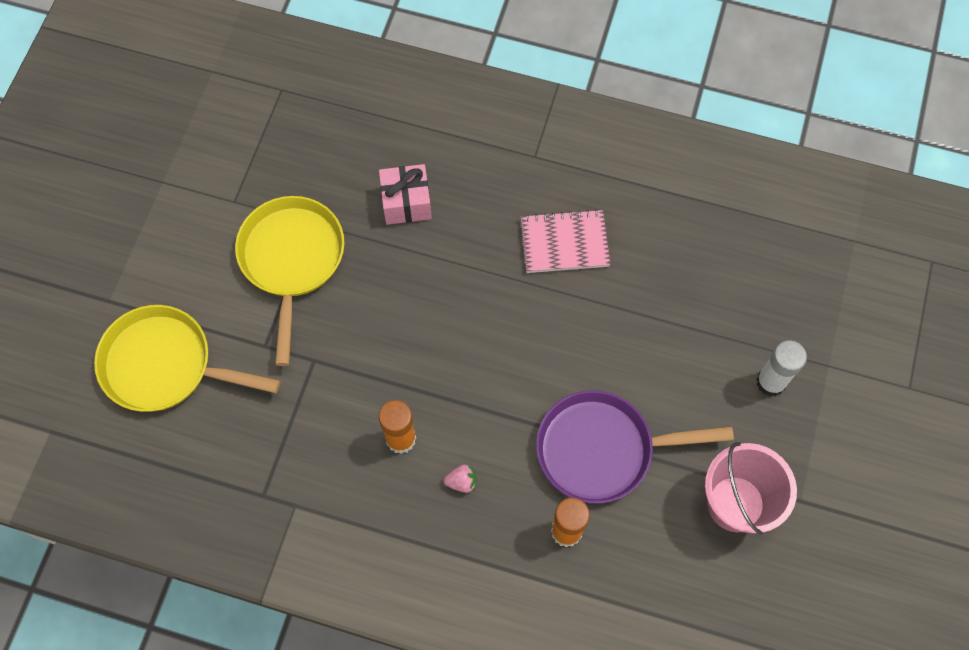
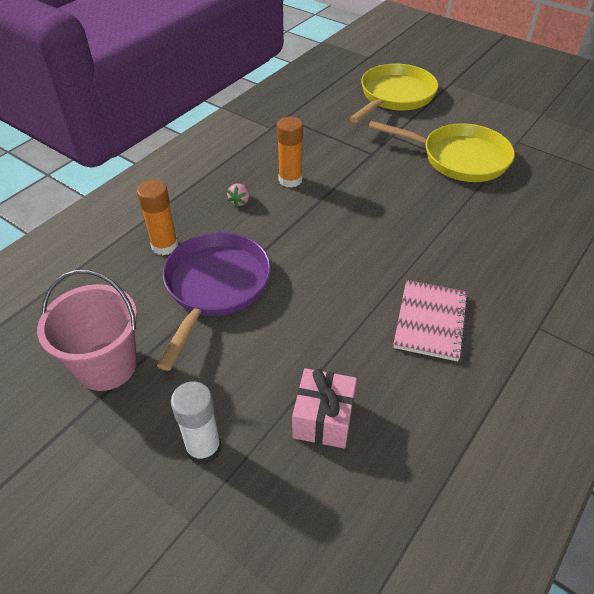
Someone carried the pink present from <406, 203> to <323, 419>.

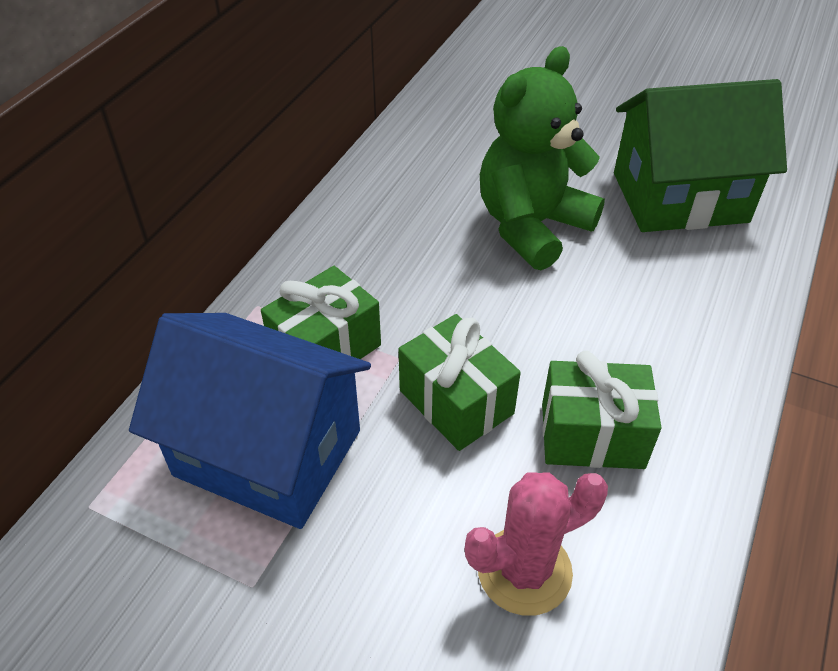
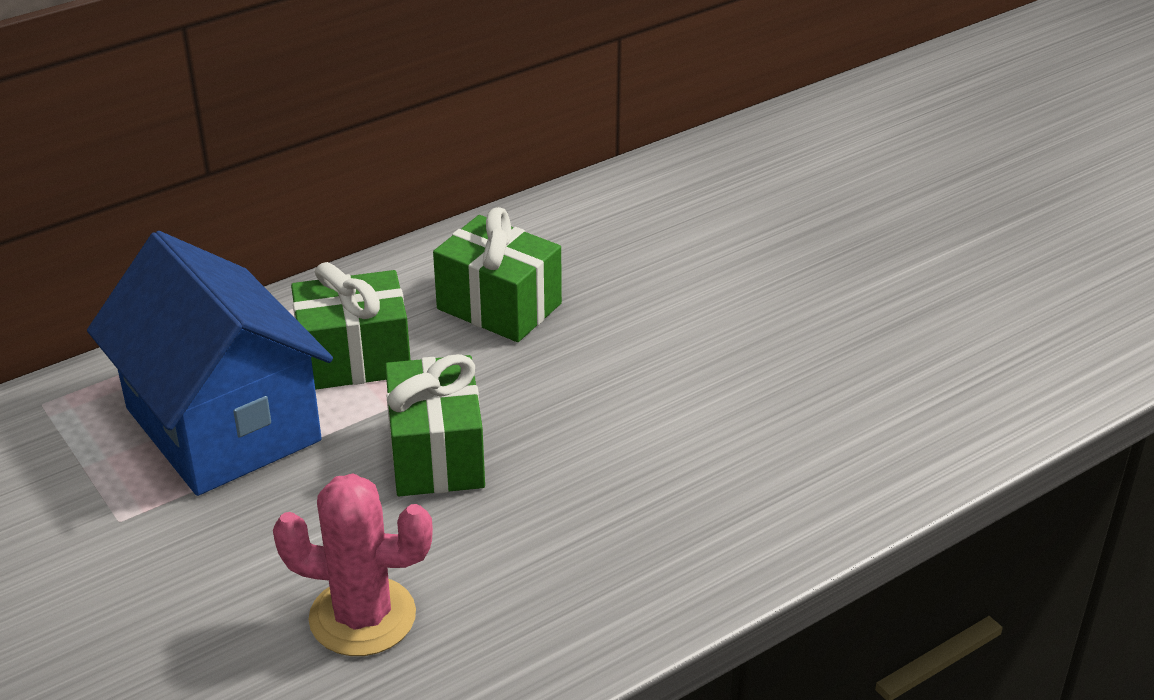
Someone took away the emerald teddy at <531, 226>. Someone took away the emerald toy house at <679, 197>. Someone carried the emerald present from <592, 435> to <499, 306>.

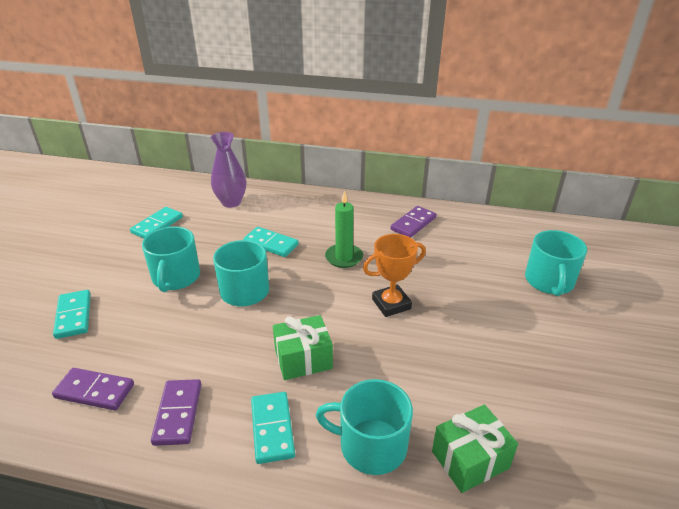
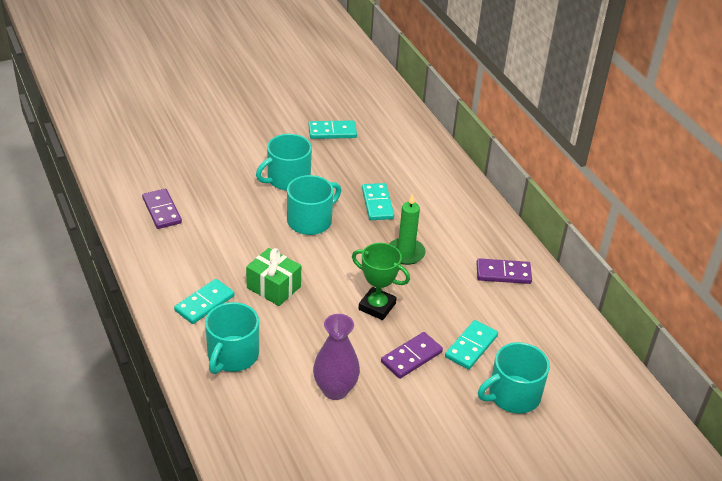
Someone took away the emerald present at <470, 459>. Someone carried the turquoise domino from <73, 316> to <471, 346>. Someone carried the royal purple domino from <178, 413> to <411, 357>. Someone carried the royal purple vase from <231, 202> to <335, 390>. Someone repainted the bright orange prize cup at <391, 304>, which became the emerald prize cup at <377, 306>. Someone rotated the turquoise coffee mug at <371, 445> by 135 degrees counterclockwise.

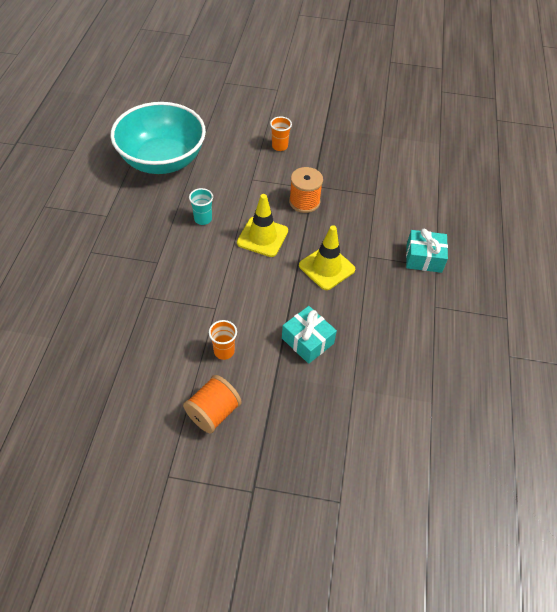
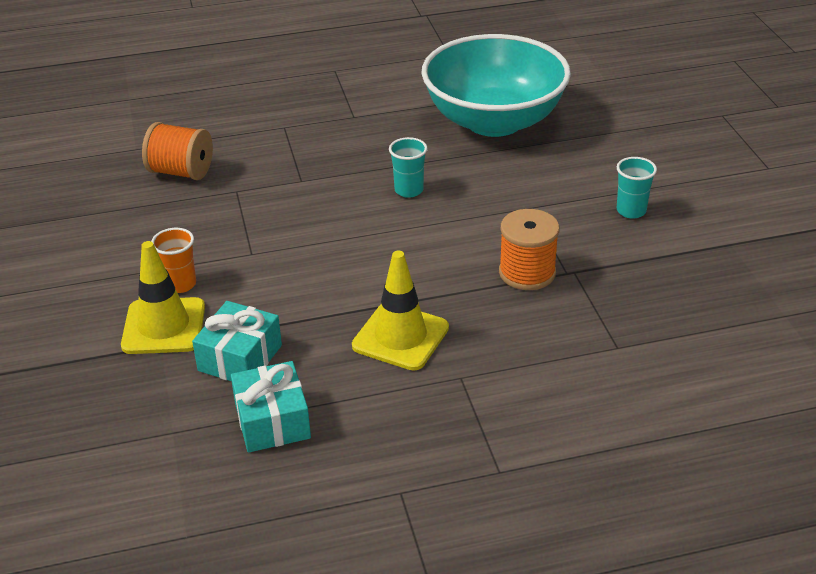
Someone carried the bright orange bobbin from <213, 412> to <181, 172>. Someone carried the bright yellow safety cone from <262, 237> to <164, 326>. Someone carried the turquoise present from <424, 258> to <272, 421>. Someone repainted the bright orange beaker at <279, 146>, which became the turquoise beaker at <631, 211>.

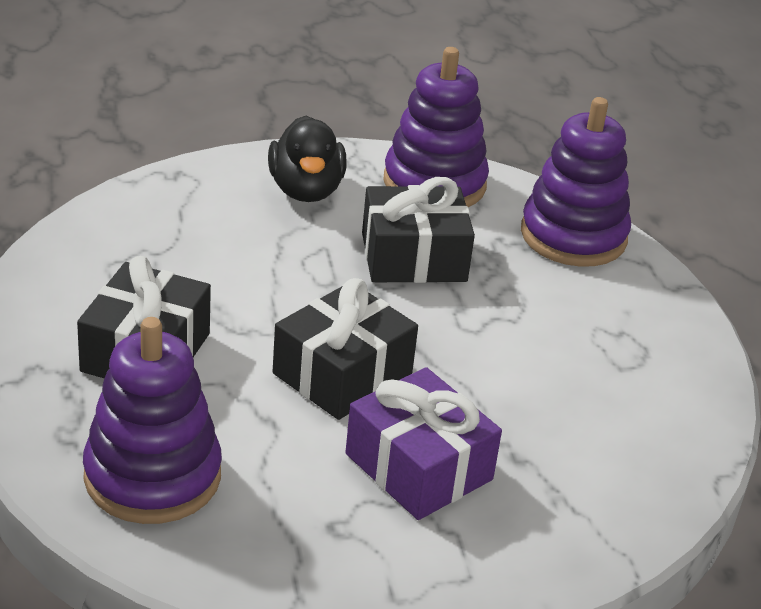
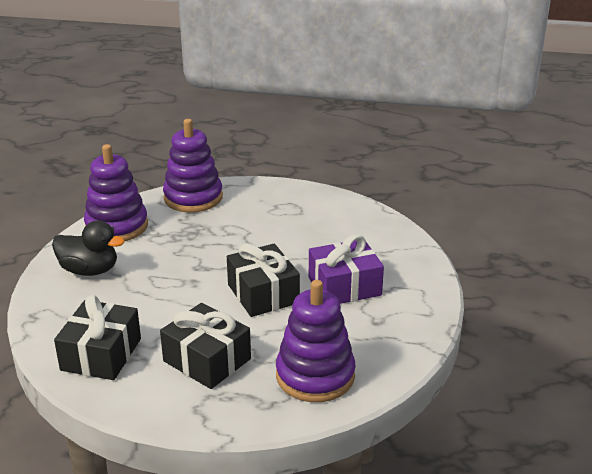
Someone carried the black present from <413, 257> to <101, 354>.

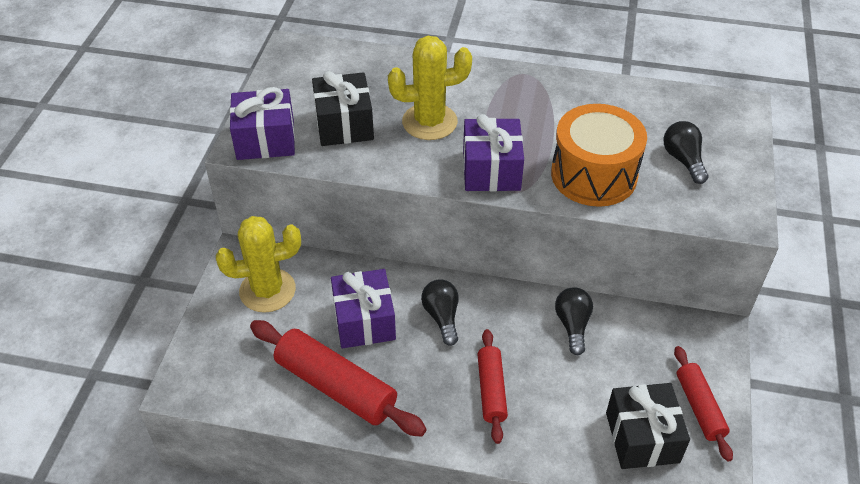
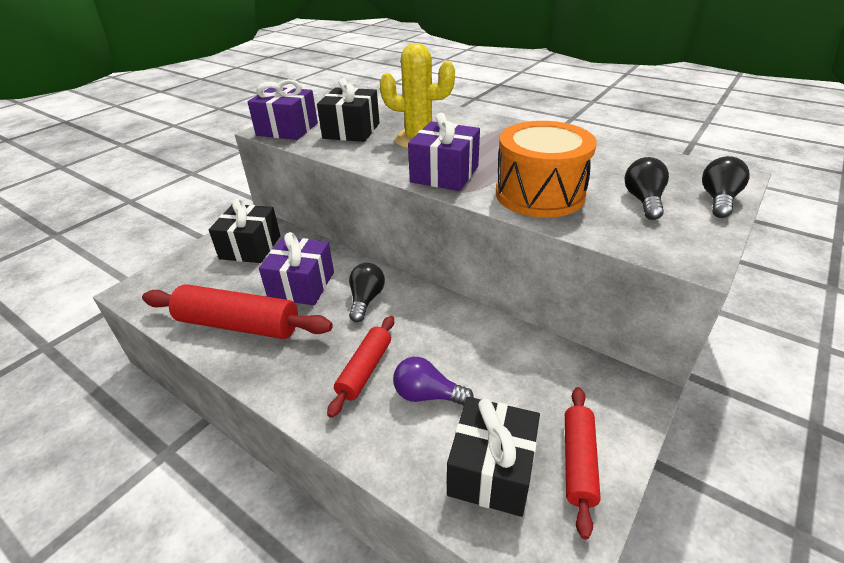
Someone put down the royal purple light bulb at <427, 395>. Someone carried the black light bulb from <572, 325> to <718, 200>. Someone swapped the bright yellow cactus at <267, 290> for the black present at <250, 247>. Someone rotated the red dough roller at <336, 387> by 45 degrees counterclockwise.

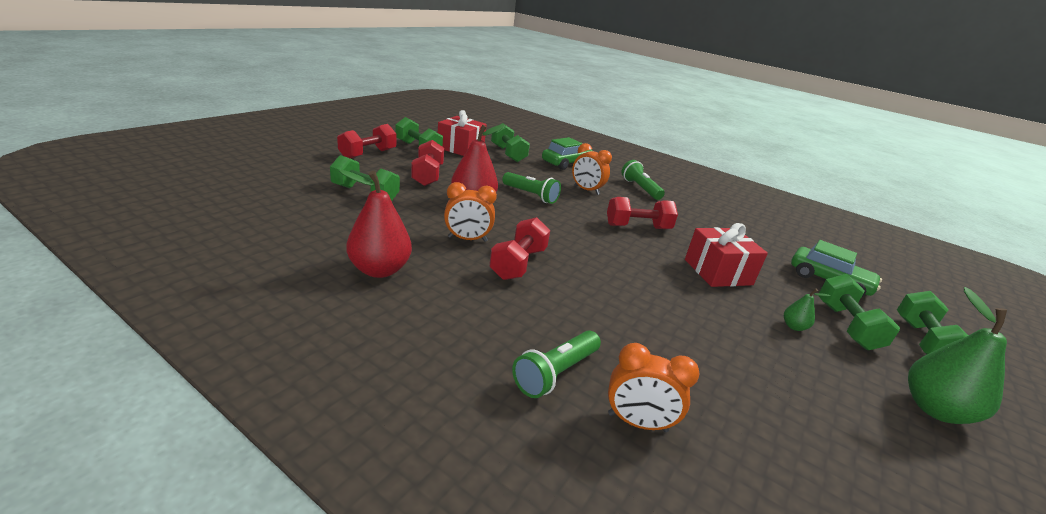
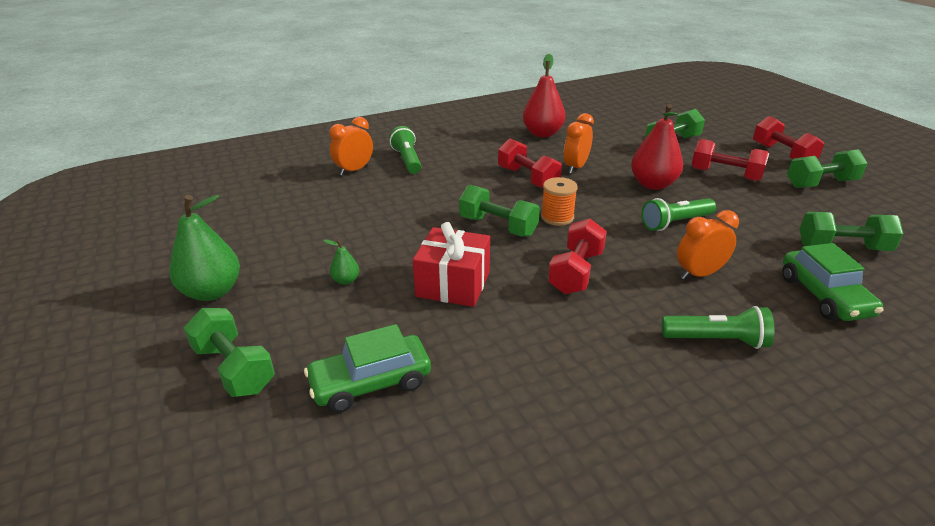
Someone took away the red present at <460, 148>. Someone put down the bright orange bobbin at <557, 217>. Someone carried the emerald hand weight from <846, 326> to <498, 226>.

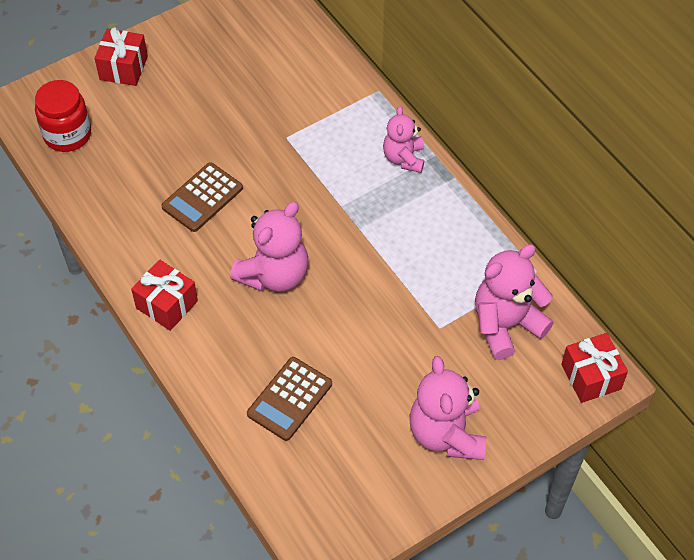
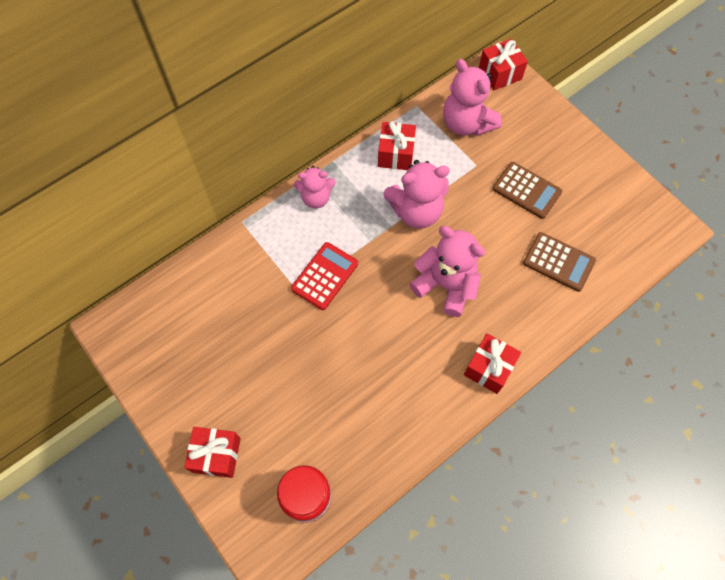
Someone put down the red pocket calculator at <325, 276>. Someone put down the red present at <396, 154>. Someone carried the dark brown pocket calculator from <202, 198> to <526, 190>. Someone carried the pink teddy from <446, 434> to <416, 211>.

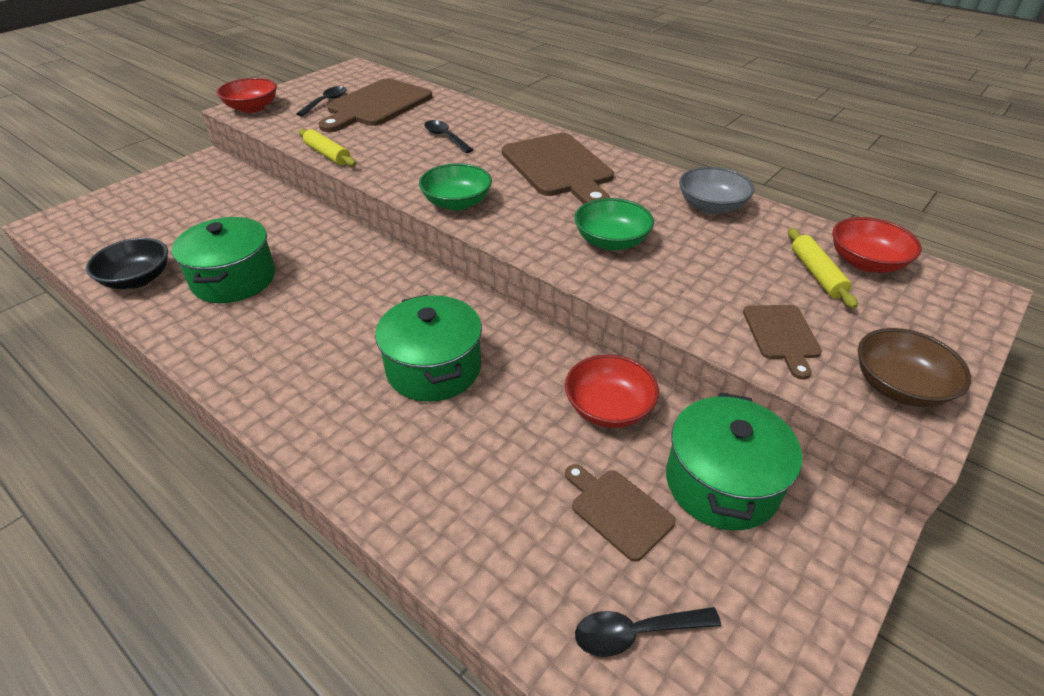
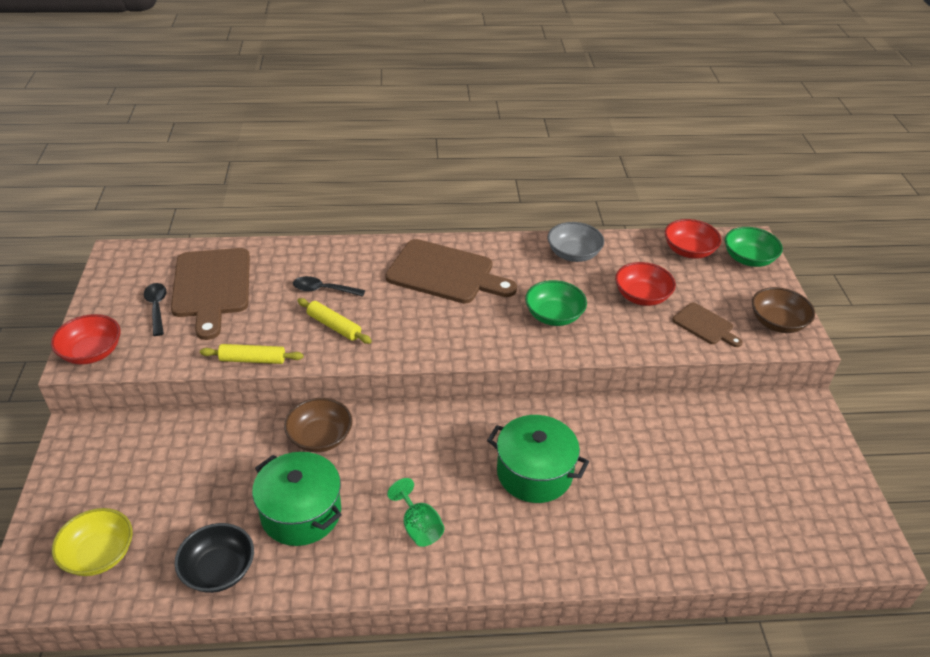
Someone took away the dark brown cutting board at <618, 510>. Someone took away the black tablespoon at <636, 633>. Someone took away the emerald pot at <721, 483>. Someone put down the bright yellow deep dish at <99, 554>. Someone put down the dark brown deep dish at <320, 437>. Someone put down the emerald wine glass at <418, 527>. Someone carried the emerald deep dish from <457, 203> to <748, 259>. Someone carried the red deep dish from <608, 408> to <642, 296>. Someone carried the bright yellow dough roller from <816, 274> to <334, 326>.

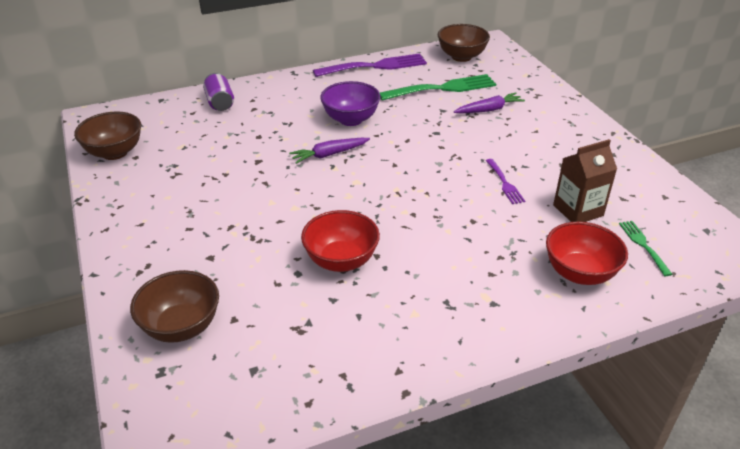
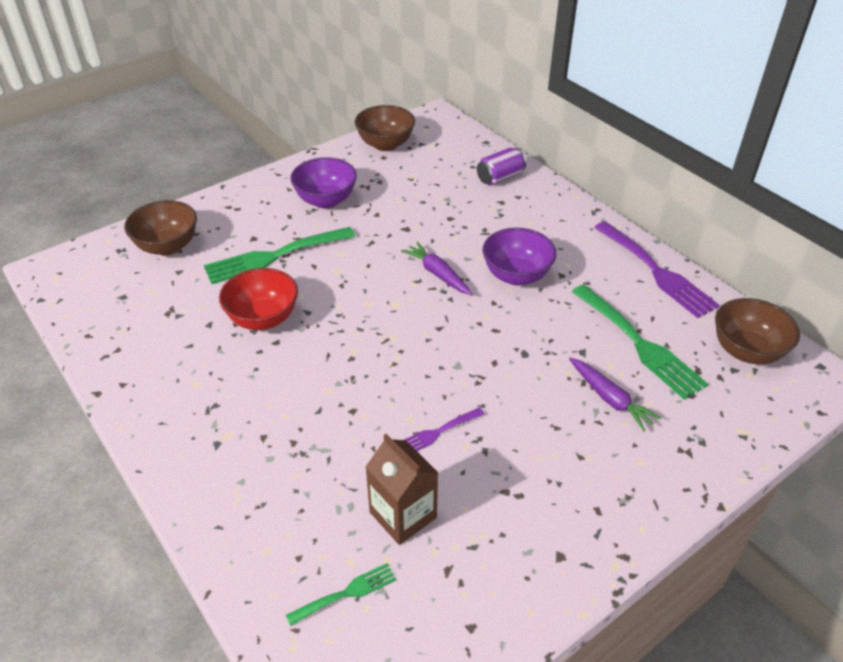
Someone took away the red deep dish at <579, 273>. Someone put down the emerald dinner fork at <274, 256>. Someone put down the royal purple deep dish at <326, 200>.

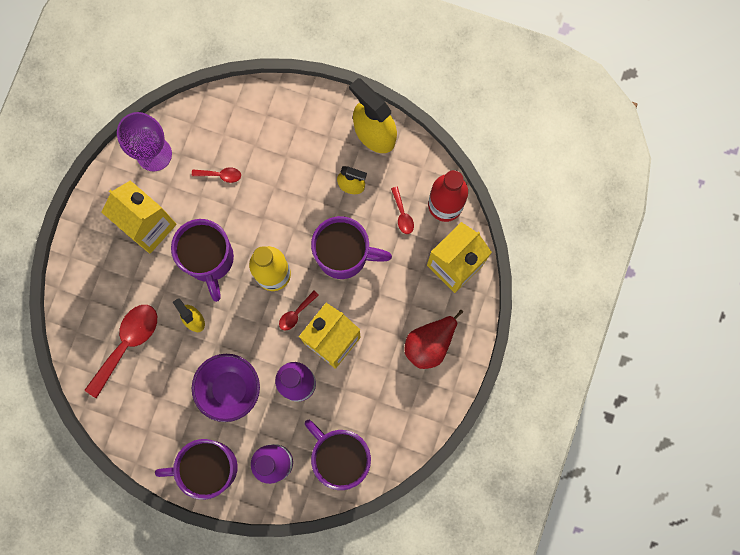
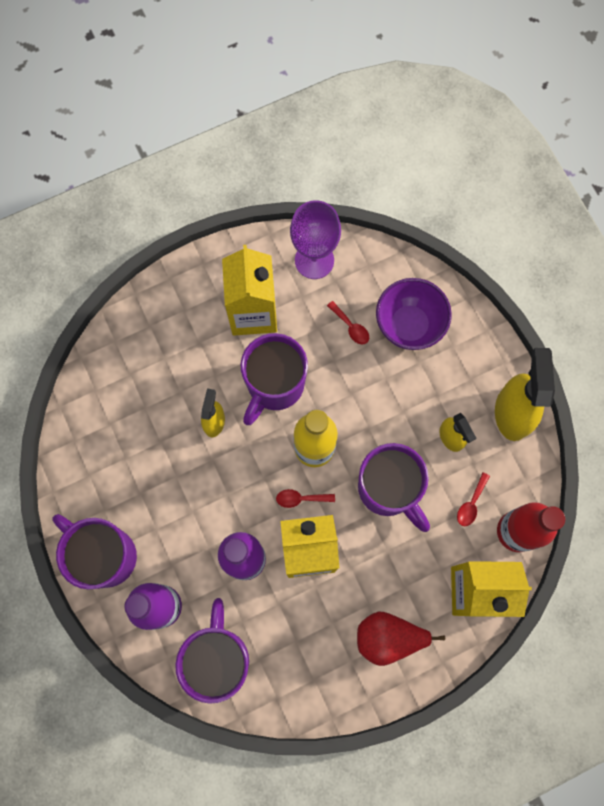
Someone took away the red tablespoon at <127, 344>. Someone carried the royal purple deep dish from <230, 389> to <409, 325>.

